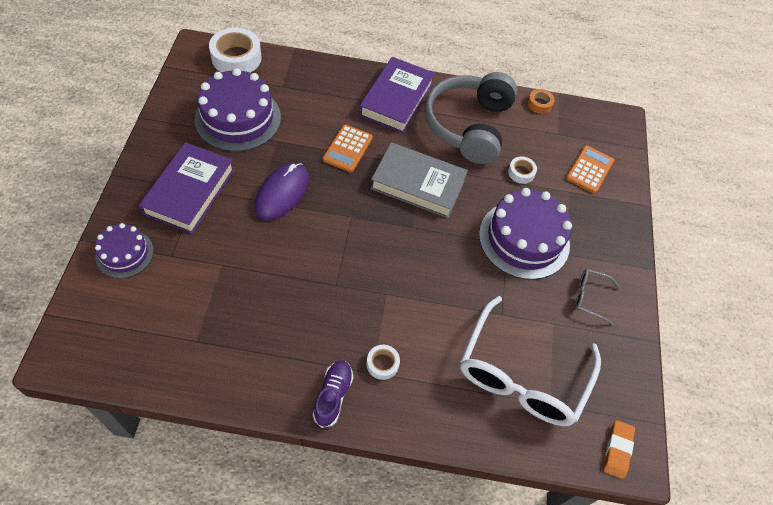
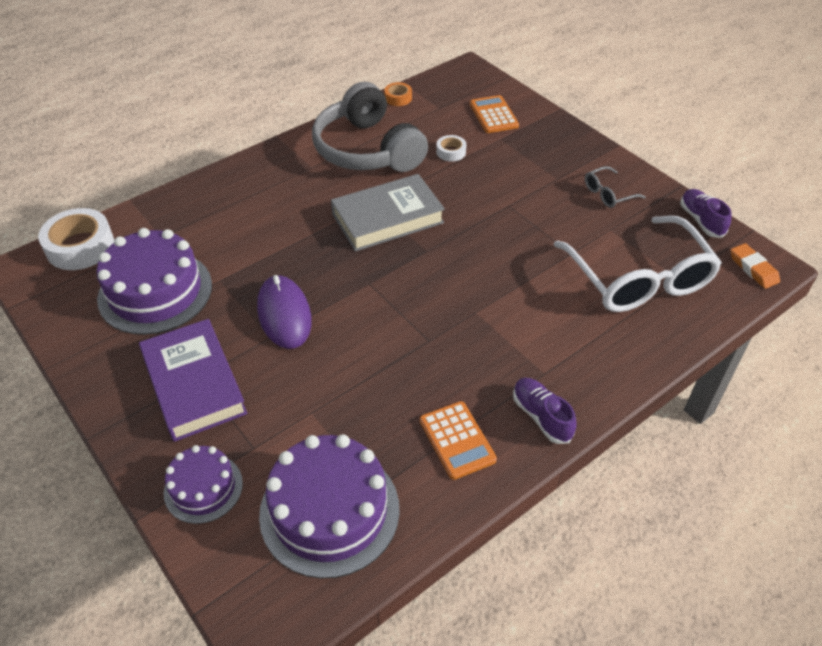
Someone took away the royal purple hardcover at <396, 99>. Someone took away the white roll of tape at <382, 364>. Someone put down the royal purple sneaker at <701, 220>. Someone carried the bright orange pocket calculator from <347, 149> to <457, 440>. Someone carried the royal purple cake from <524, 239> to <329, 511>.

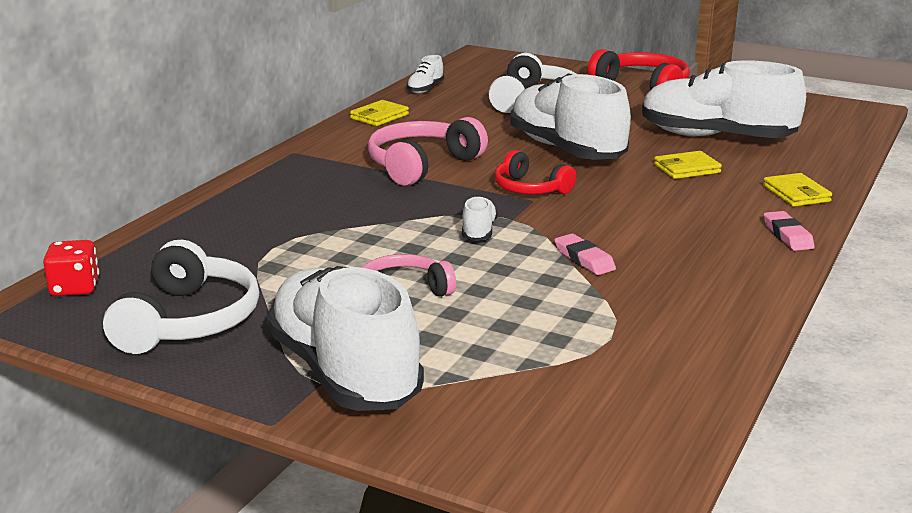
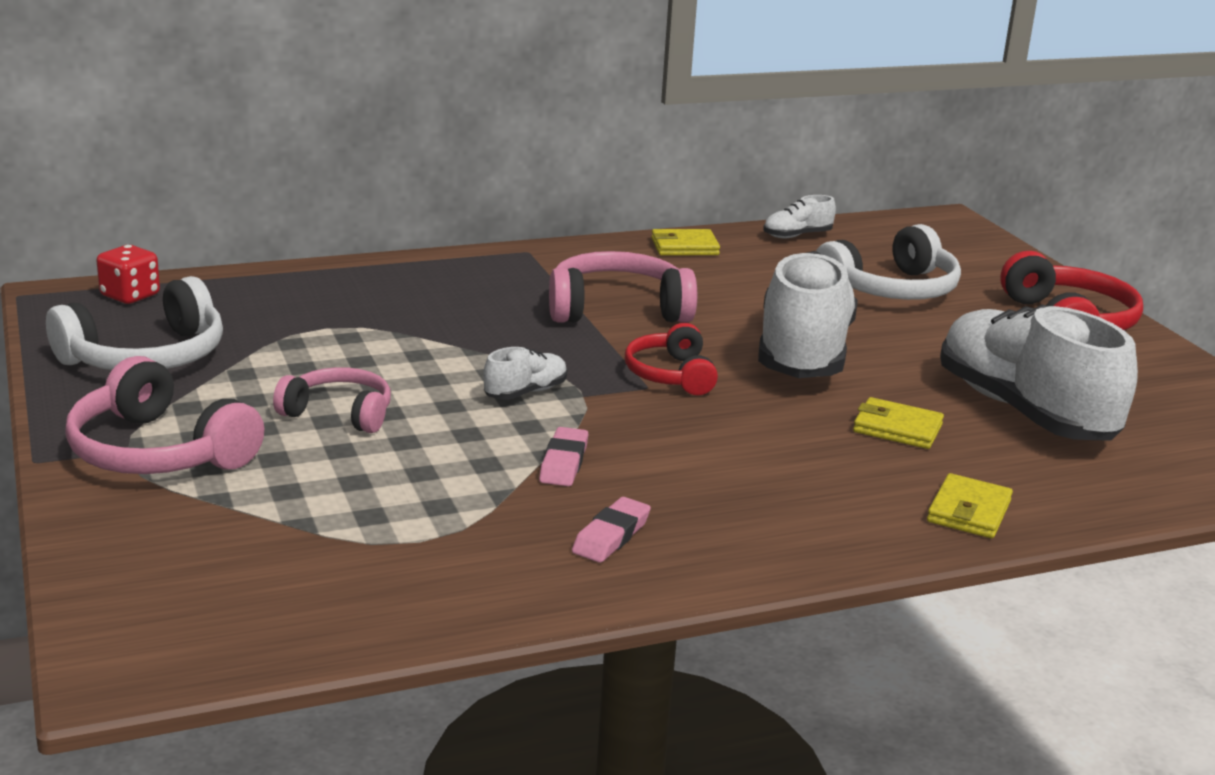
Someone carried the pink pencil eraser from <787, 235> to <611, 536>. Someone swapped the white sneaker at <344, 372> for the pink headset at <159, 452>.

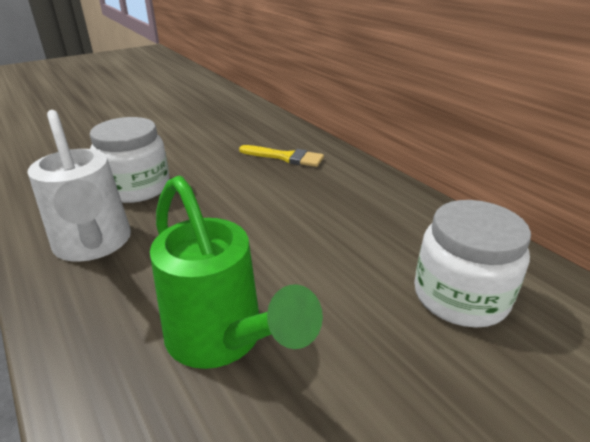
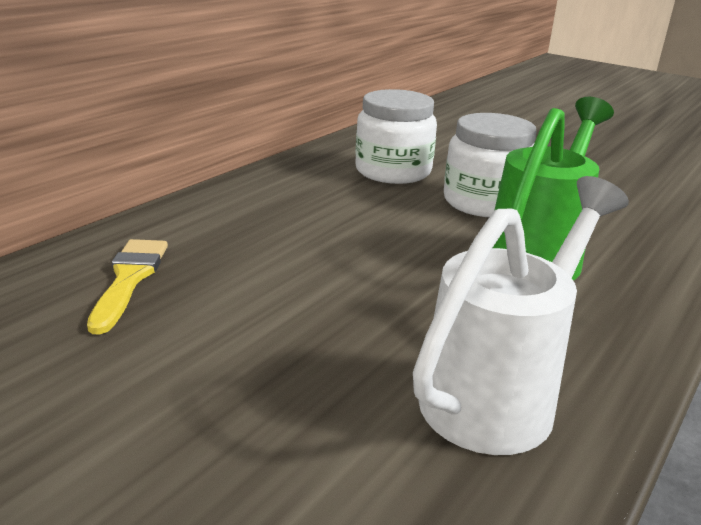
Someone carried the white jar from <136, 188> to <484, 202>.

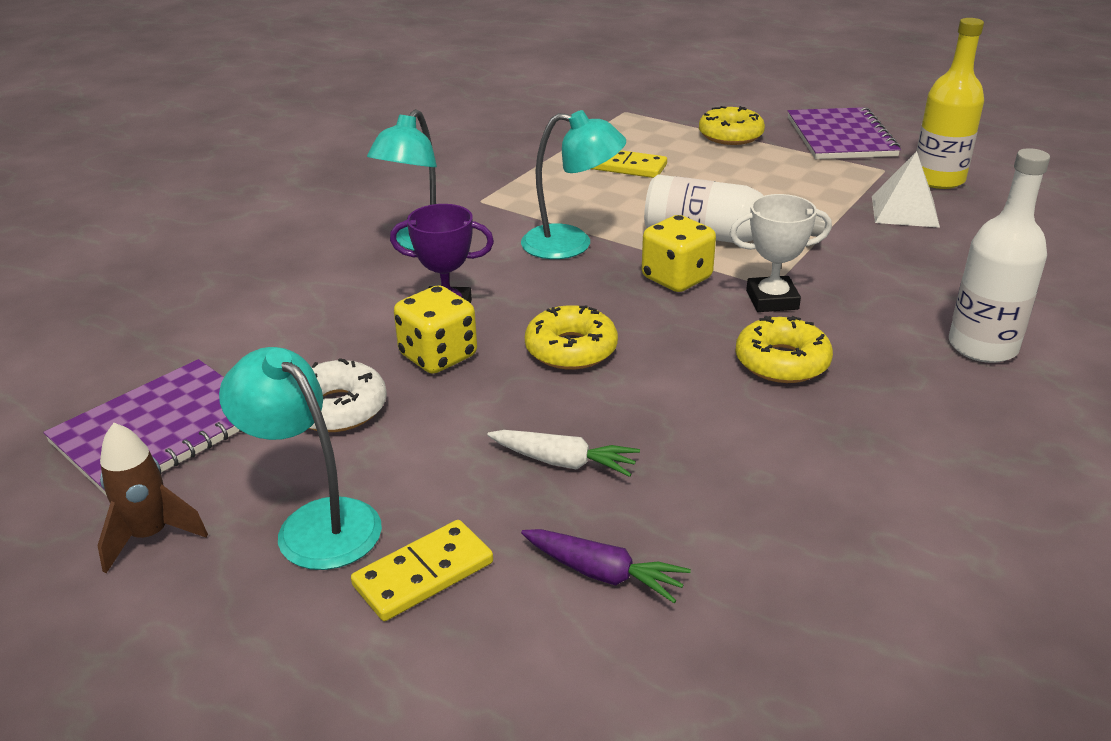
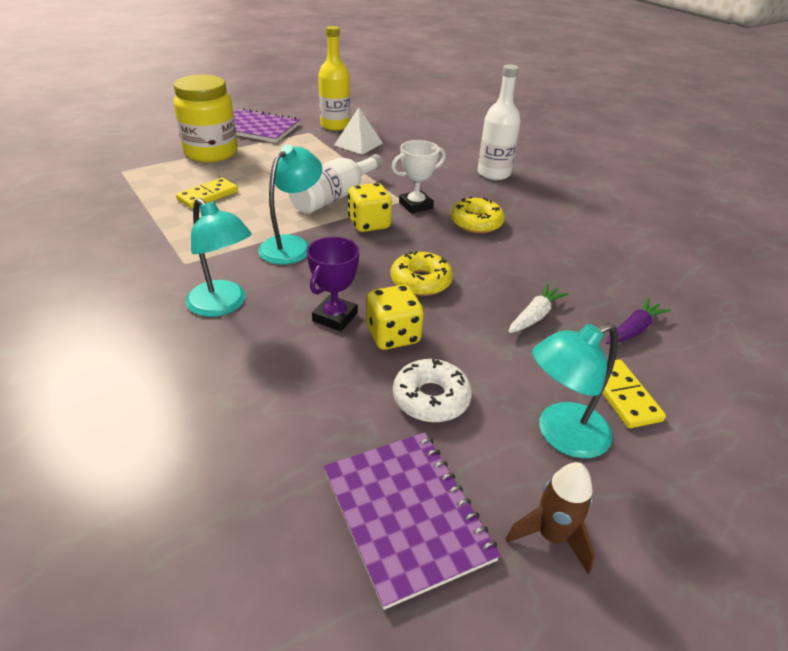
Someone swapped the bright yellow donut at <730, 135> for the bright yellow jar at <211, 153>. Someone rotated the white prize cup at <772, 300> by 45 degrees clockwise.

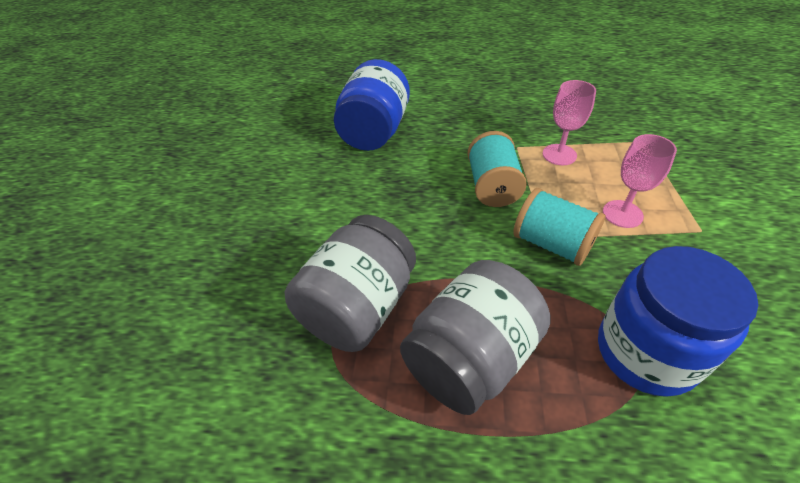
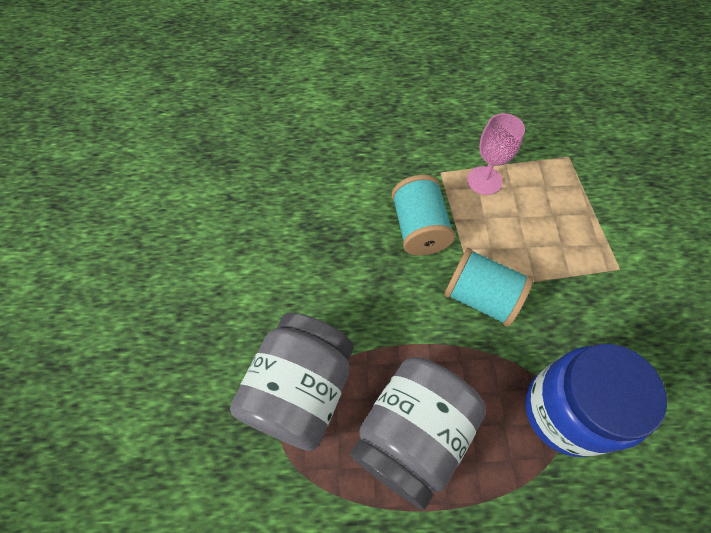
Someone took away the cobalt jar at <374, 132>. Someone took away the pink wine glass at <622, 214>.

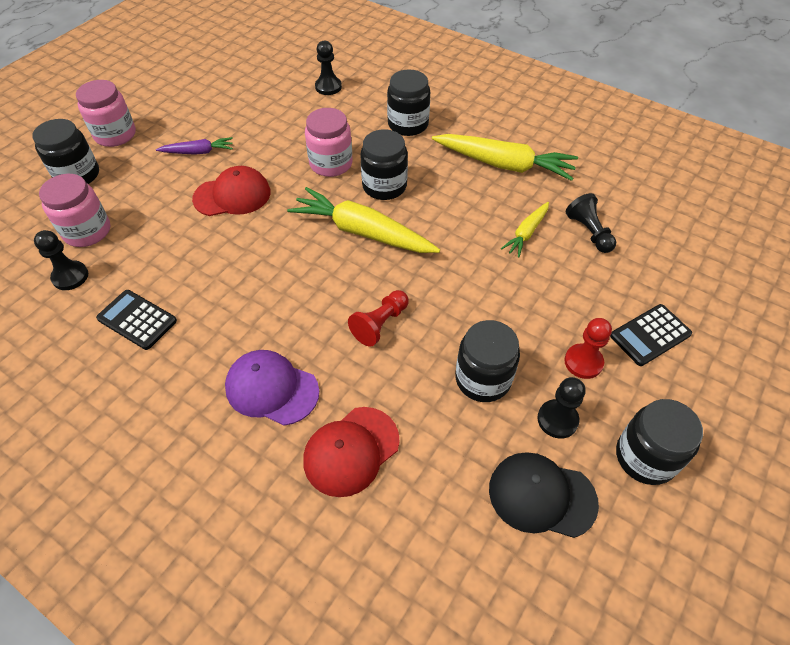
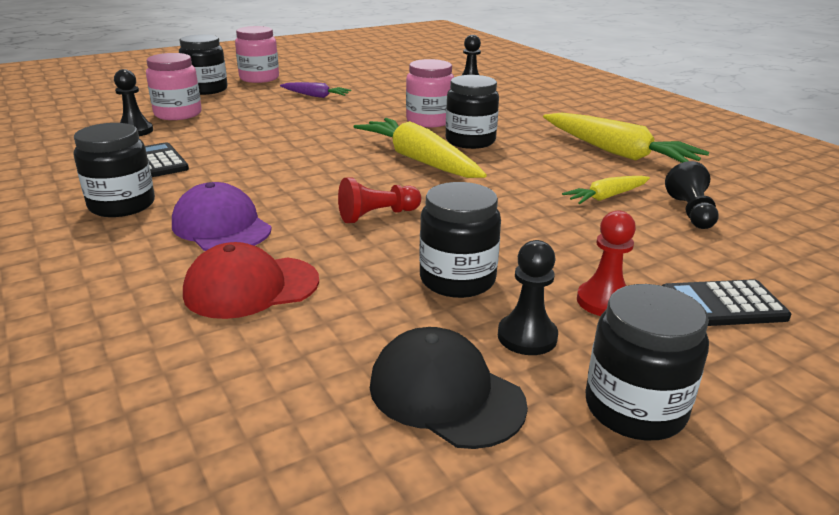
Someone took away the red peaked cap at <232, 195>. Someone carried the black jar from <408, 124> to <122, 205>.

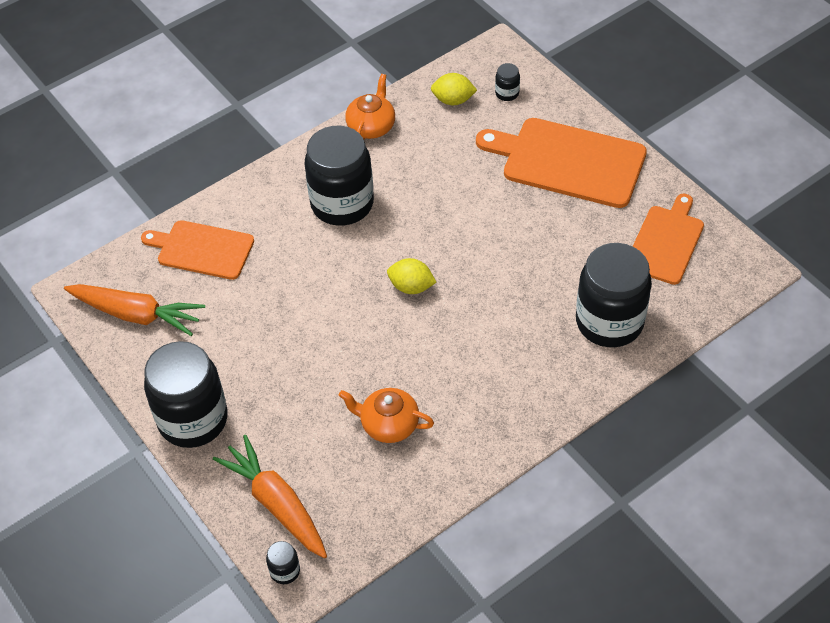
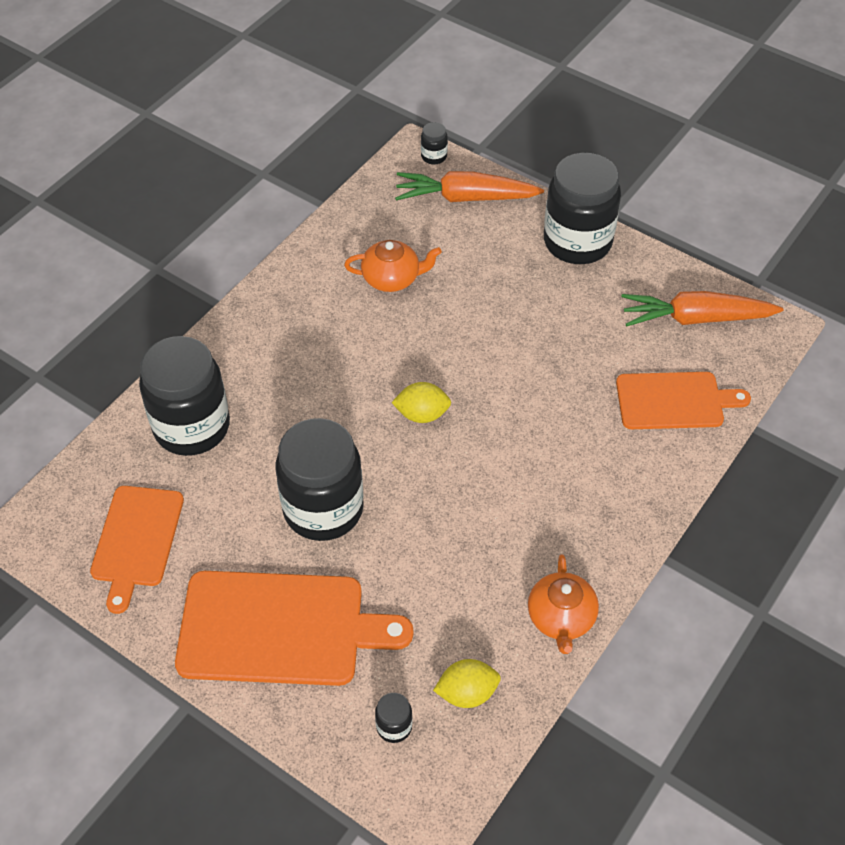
Someone carried the black jar from <342, 204> to <323, 509>. Someone rotated the bright orange toy carrot at <276, 503> by 150 degrees clockwise.

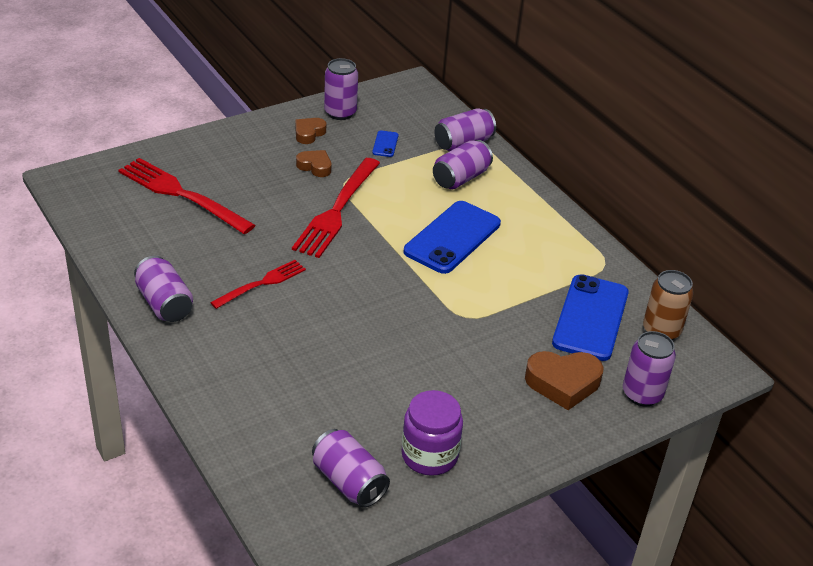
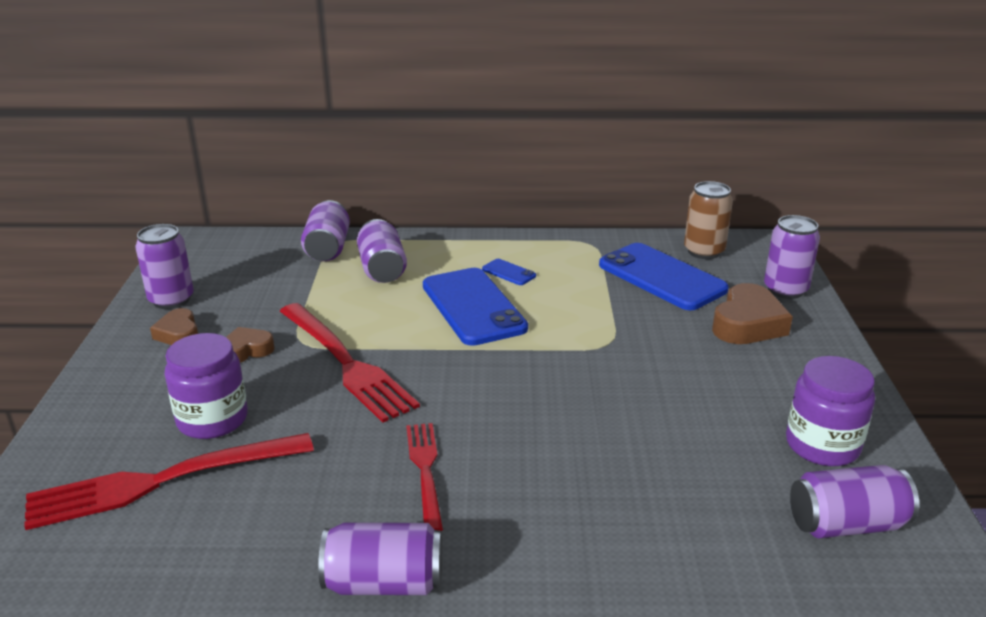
Someone put down the royal purple jar at <212, 419>. Someone carried the cobalt smartphone from <385, 144> to <509, 272>.

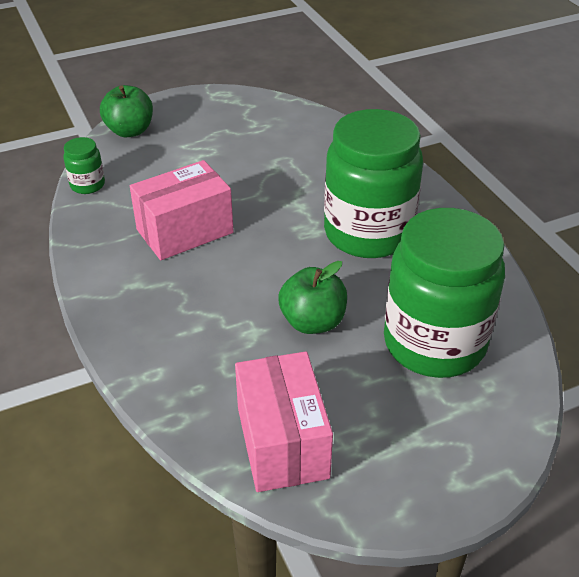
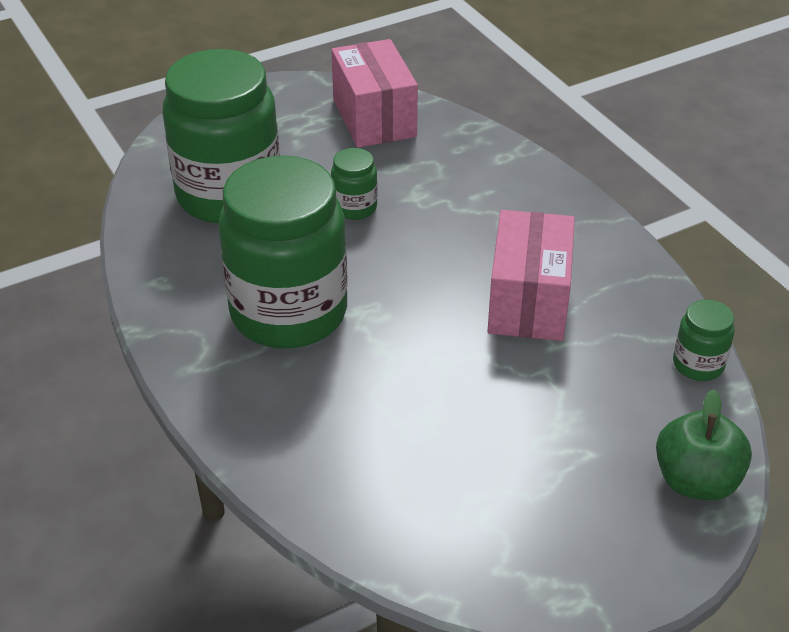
Someone swapped the emerald apple at <312, 322> for the emerald jar at <354, 208>. Someone rotated the pink box at <185, 231> by 45 degrees counterclockwise.

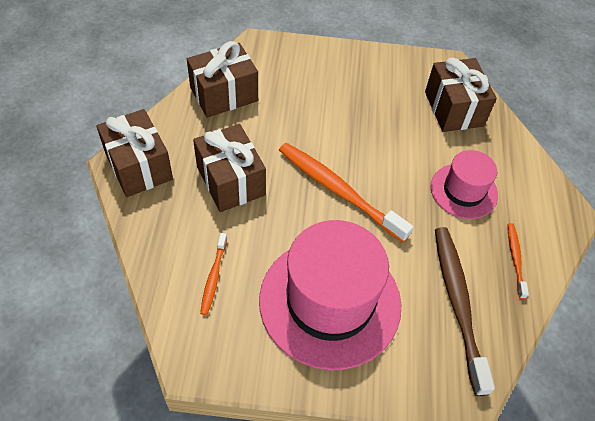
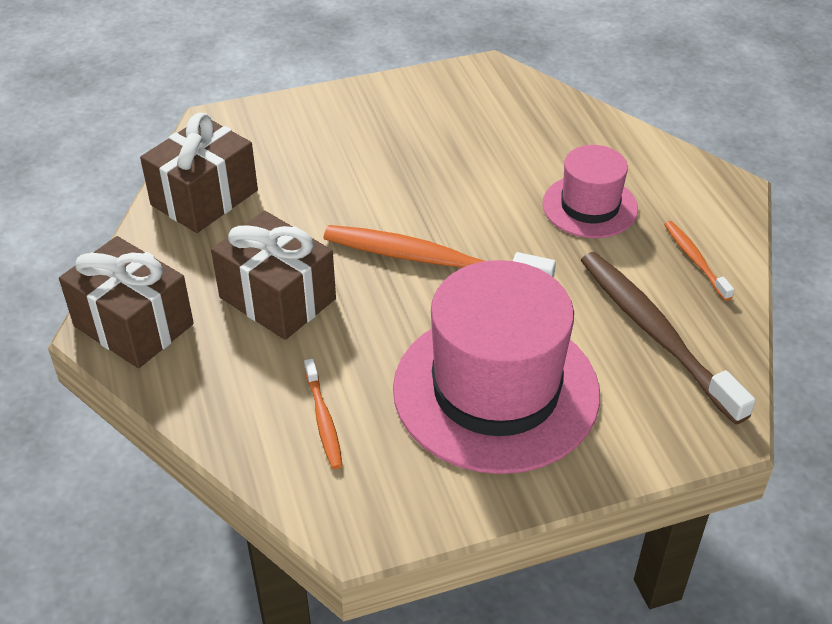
Someone took away the dark brown present at <453, 109>.

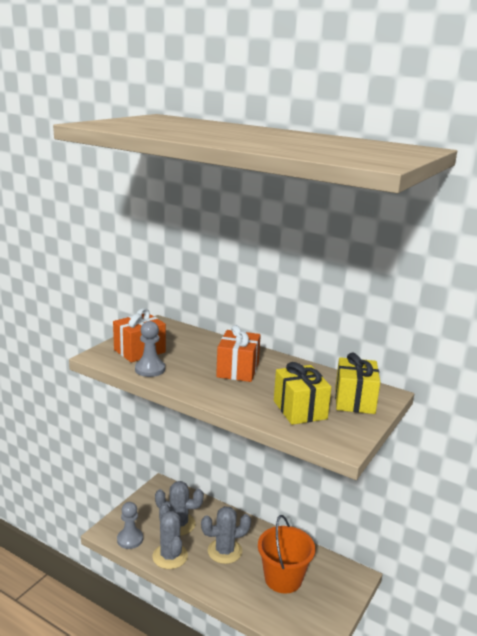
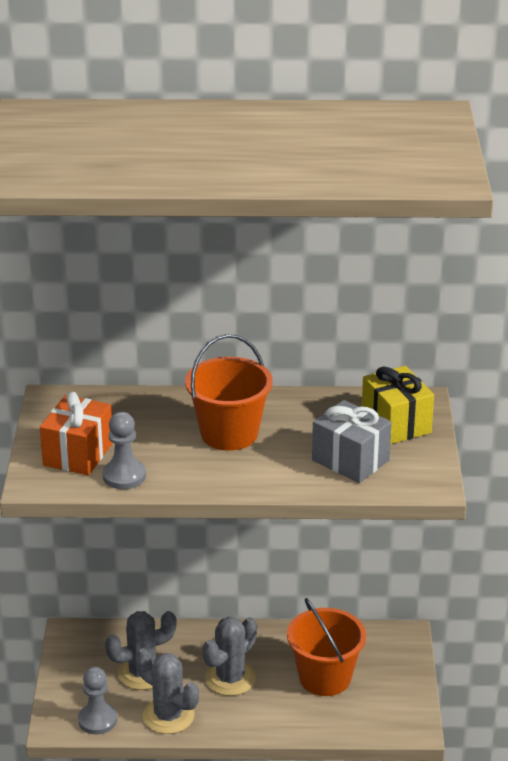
Someone swapped the bright orange present at <238, 370> for the bright orange pail at <229, 434>. Someone repainted the bright yellow present at <300, 410>, which became the ash-grey present at <350, 460>.

